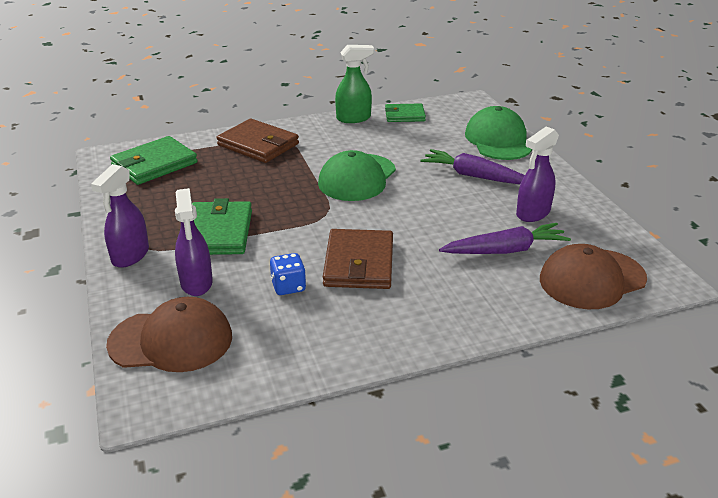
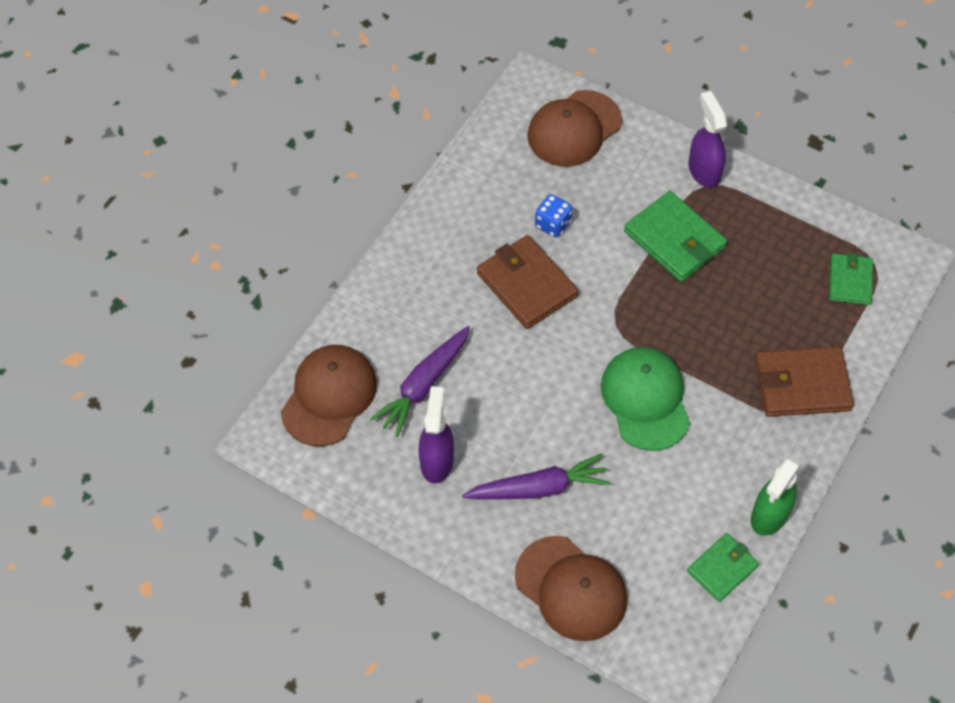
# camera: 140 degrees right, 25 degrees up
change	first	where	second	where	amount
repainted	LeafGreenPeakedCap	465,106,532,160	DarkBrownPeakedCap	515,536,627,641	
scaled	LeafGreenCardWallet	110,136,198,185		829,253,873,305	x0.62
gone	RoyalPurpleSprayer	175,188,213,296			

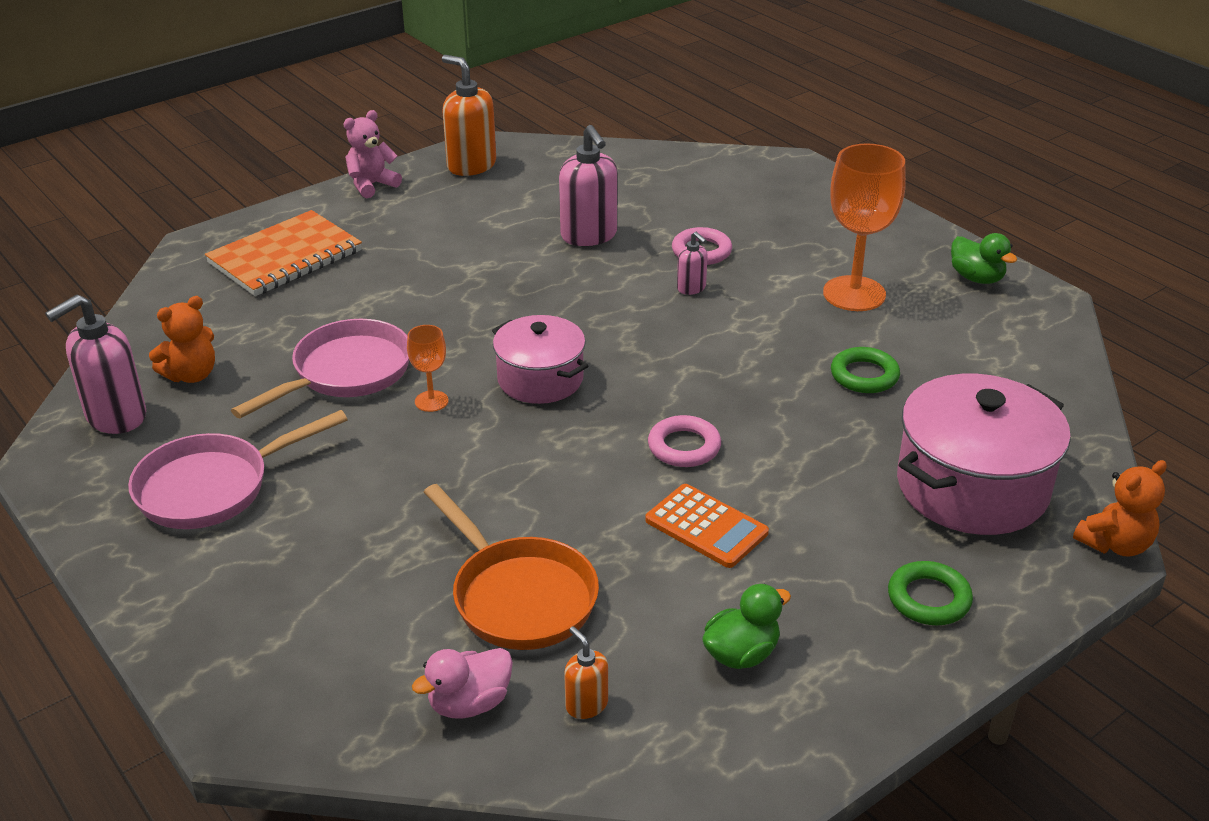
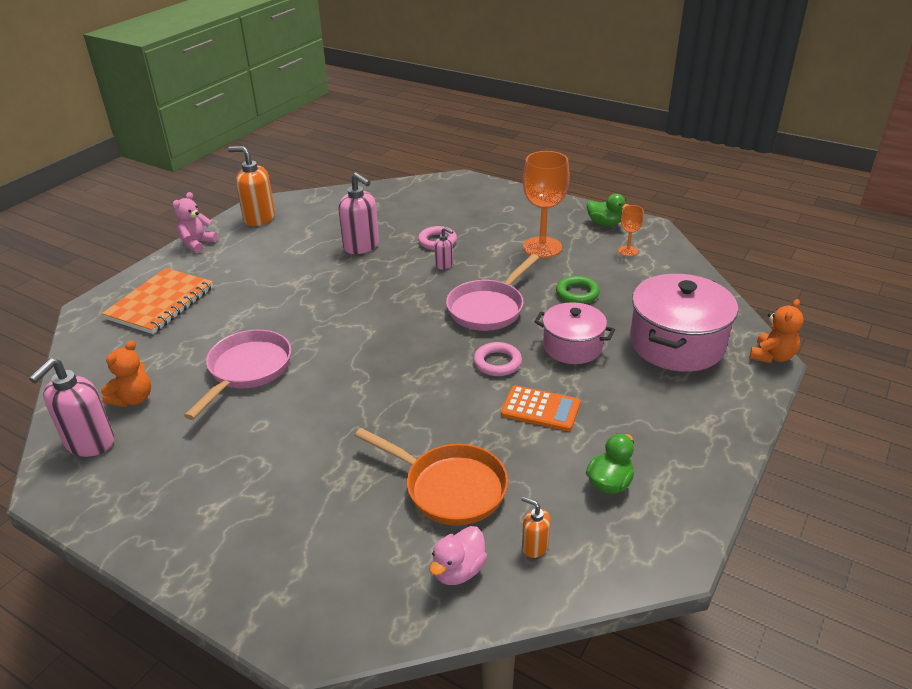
# camera: 20 degrees left, 0 degrees up
change	first	where	second	where	amount
shifted	RosePinkStockpot	492,315,588,404		534,302,615,364	
shifted	OrangeColouredChalice	407,325,448,412		618,205,644,256	
shifted	RosePinkSkillet	128,410,348,529		446,254,539,331	
gone	LeafGreenHoop	888,561,973,625			

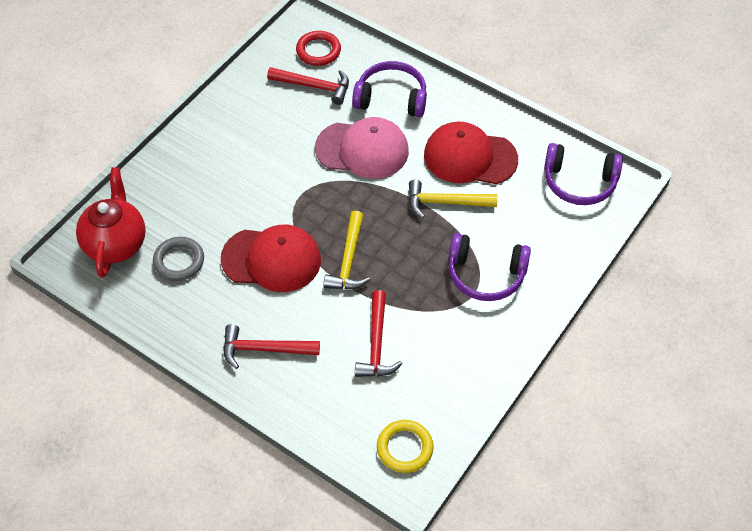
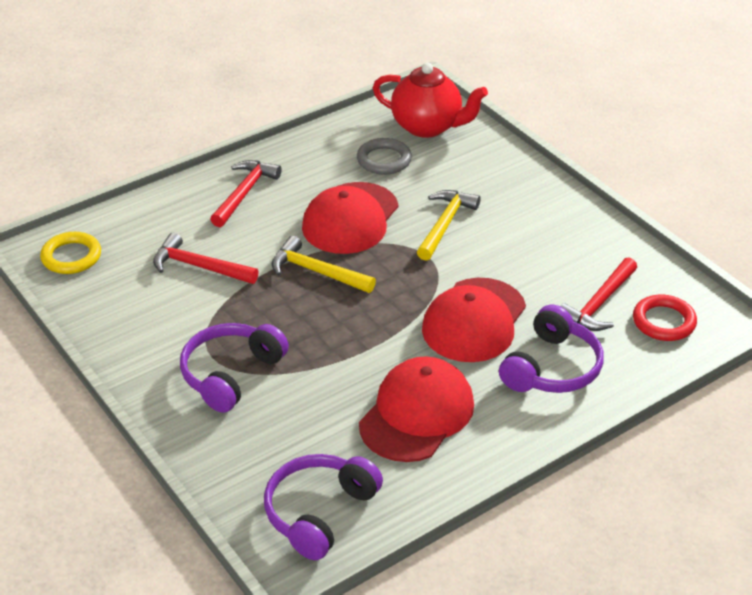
# camera: 110 degrees right, 15 degrees down
change	first	where	second	where	amount
repainted	RosePinkPeakedCap	315,117,409,178	CrimsonPeakedCap	422,278,526,362	
shifted	BrightYellowHammer	409,180,498,218		417,190,480,261	

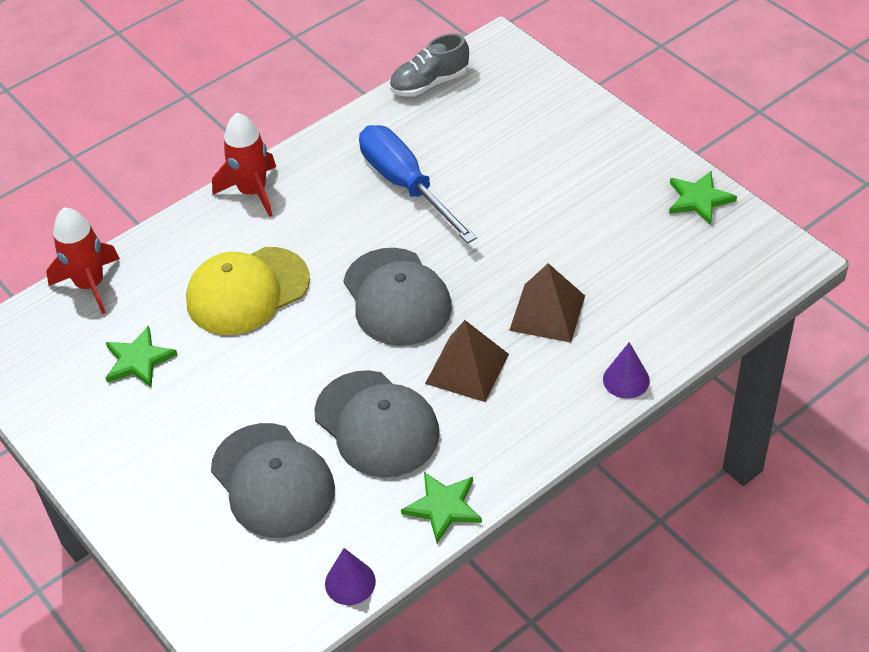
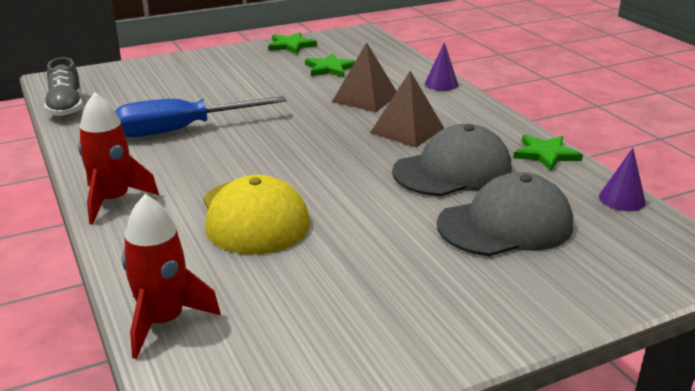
# camera: 80 degrees left, 20 degrees down
change	first	where	second	where	amount
gone	AshGreyPeakedCap	343,248,452,346			
shifted	LeafGreenStarShape	106,326,178,388		305,53,356,78	

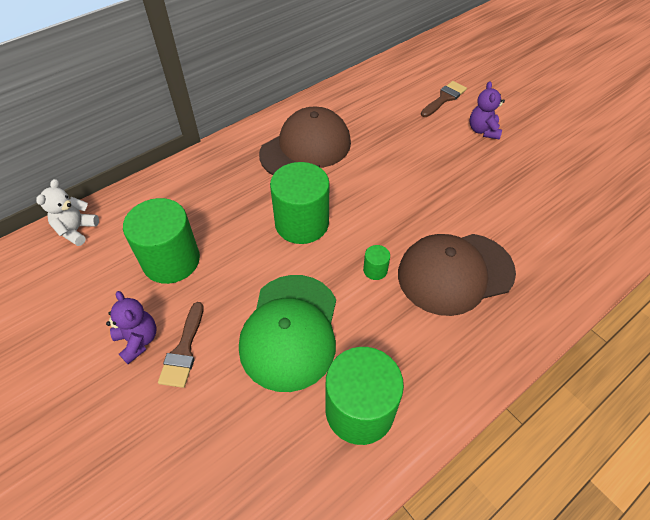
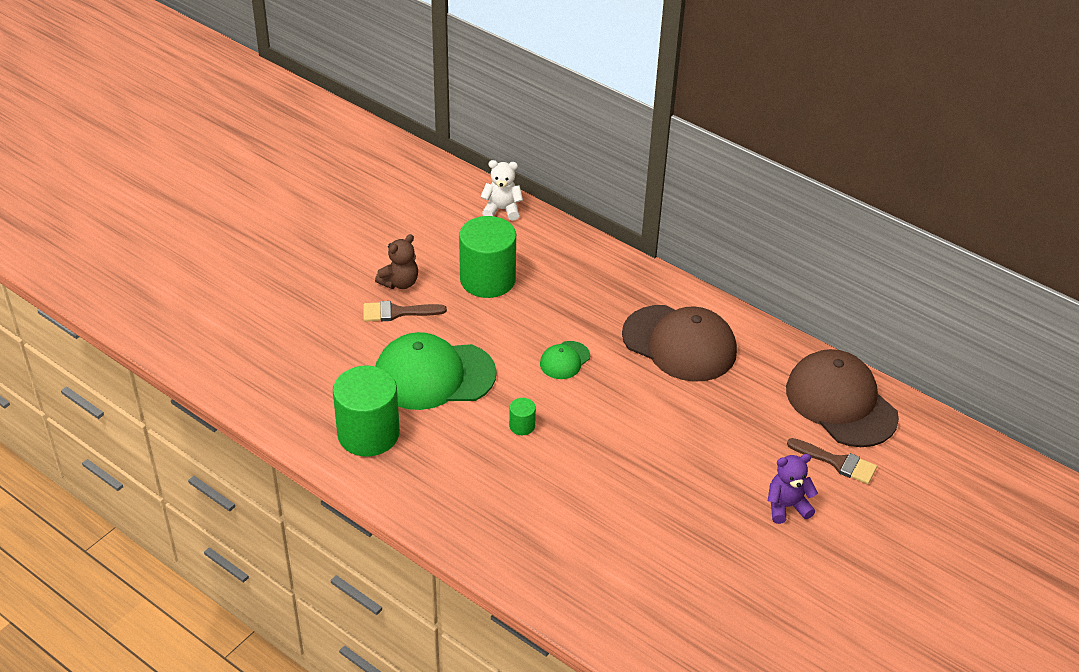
# camera: 75 degrees right, 10 degrees down
change	first	where	second	where	amount
swapped	LeafGreenCylinder	270,162,329,244	LeafGreenPeakedCap	540,341,590,379	
shifted	DarkBrownPeakedCap	398,234,516,316		786,349,899,447	
repainted	RoyalPurpleTeddy	106,291,157,364	DarkBrownTeddy	375,234,418,289	

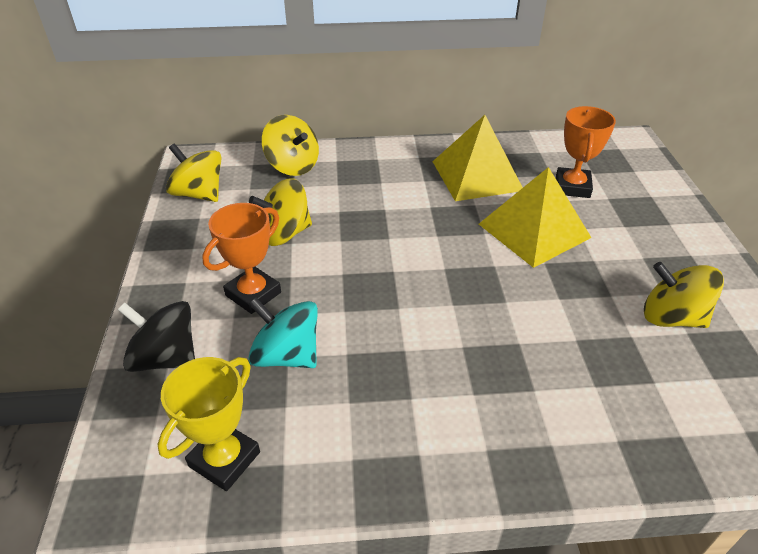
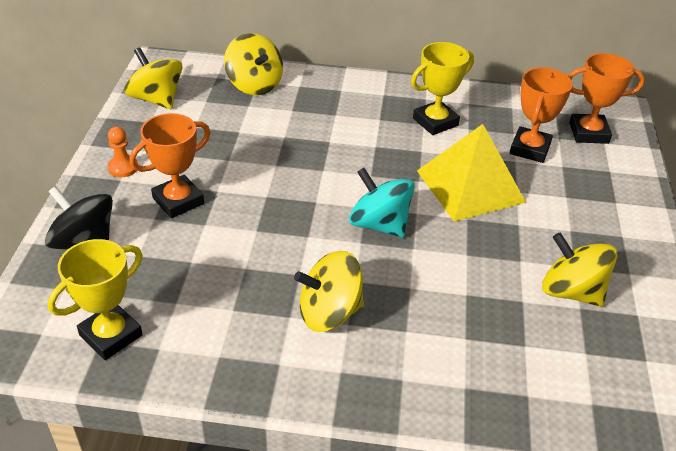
# camera: 10 degrees right, 0 degrees up
change	first	where	second	where	amount
swapped	BrightYellowPyramidShape	432,115,523,201	BrightYellowAwardCup	411,42,474,135	
shifted	BrightYellowWhirligig	249,178,312,246		294,251,364,332	
shifted	TealWhirligig	249,297,318,368		349,168,415,238	
new			OrangeColouredAwardCup	568,53,645,144	
new			OrangeColouredChessPawn	108,127,138,177	

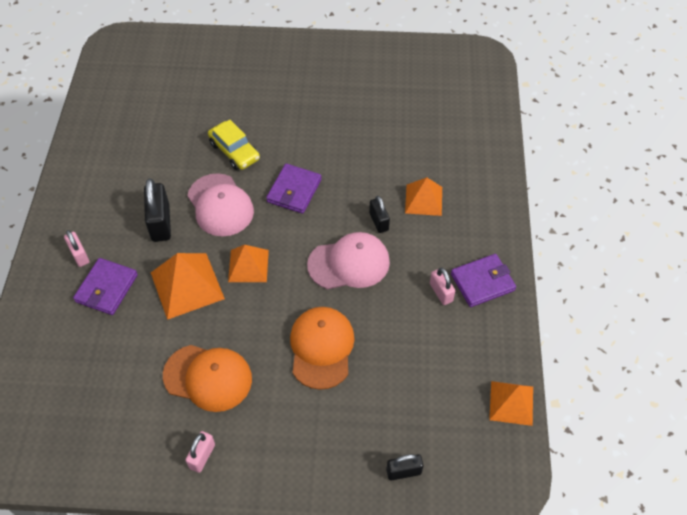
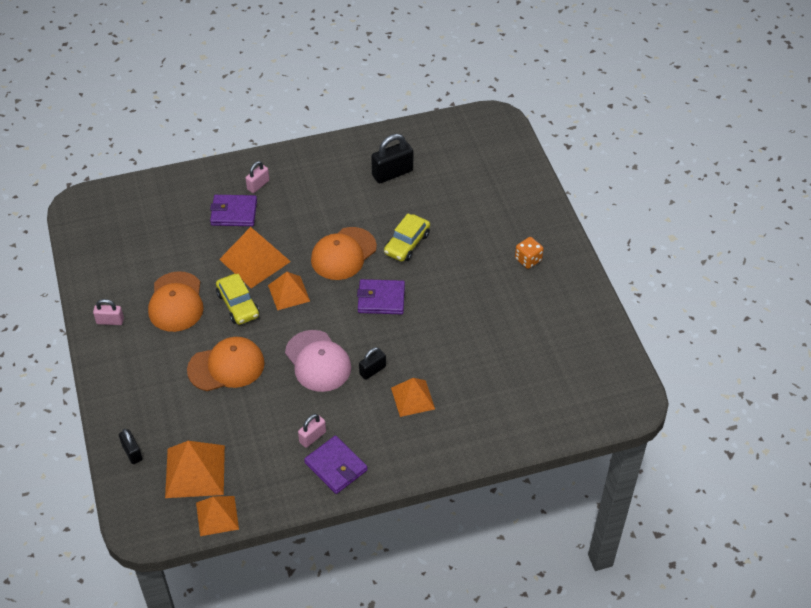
# camera: 70 degrees right, 5 degrees down
change	first	where	second	where	amount
repainted	RosePinkPeakedCap	187,173,254,236	OrangeColouredPeakedCap	311,227,377,280	
shifted	EbonySmallLock	144,178,171,242		371,134,413,183	
new			OrangeColouredGameDie	515,237,544,269	
new			BrightYellowAutomobile	216,274,259,325	
new			OrangeColouredPyramidShape	165,441,225,498	

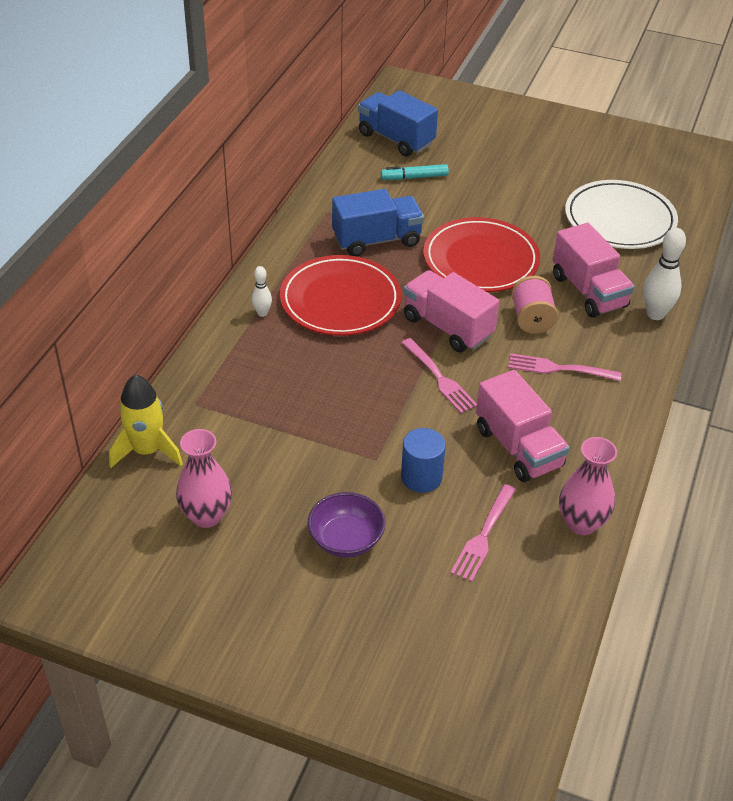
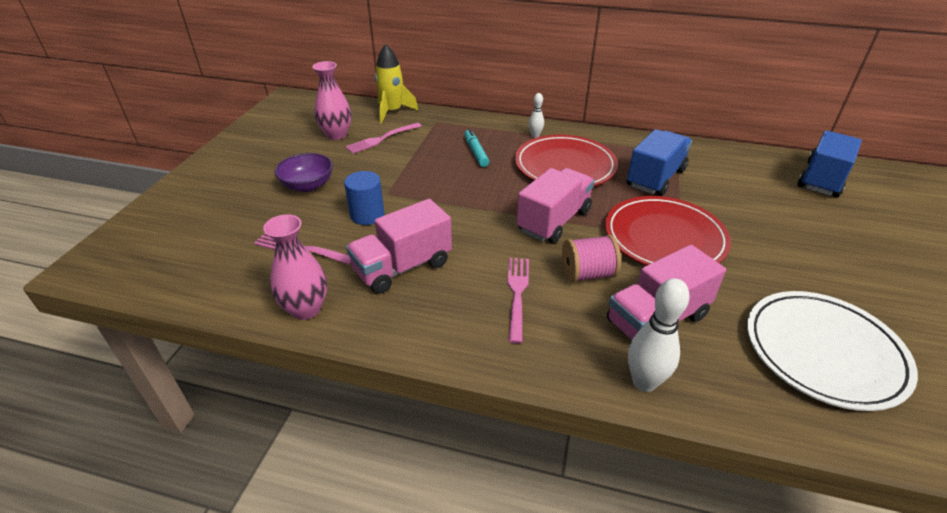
# camera: 85 degrees right, 5 degrees down
change	first	where	second	where	amount
shifted	TealMarkerPen	381,164,449,180		464,129,490,167	
rotated	CobaltToyTruck	332,189,424,256		627,129,692,196	120 degrees counterclockwise
shifted	RosePinkTableFork	401,338,477,413		345,123,422,154	

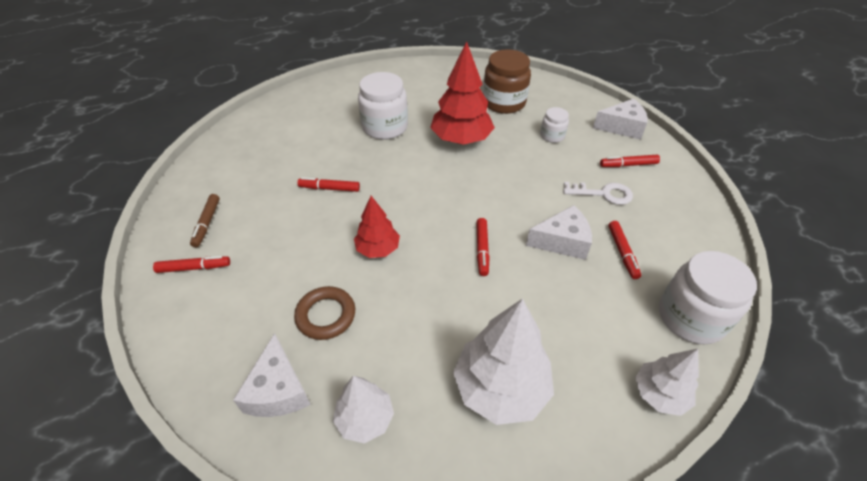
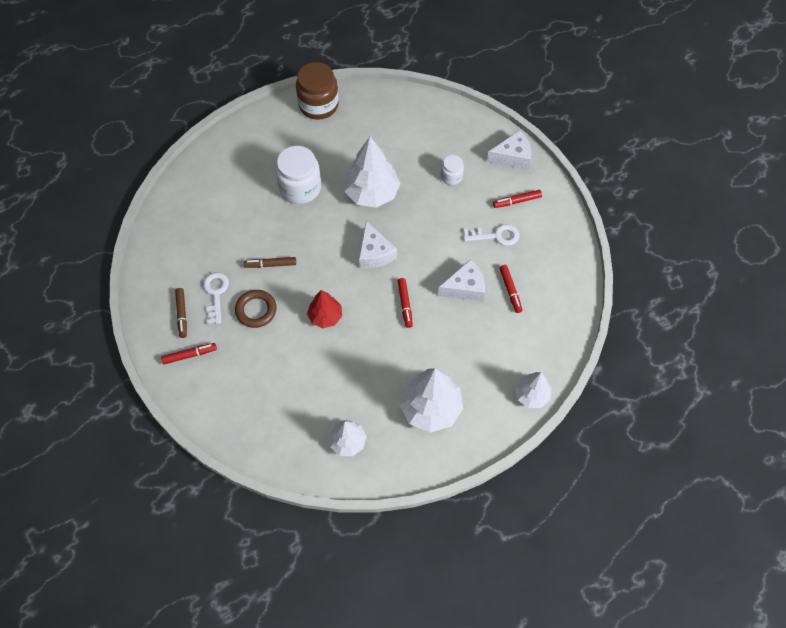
# camera: 10 degrees left, 15 degrees up
change	first	where	second	where	amount
repainted	CrimsonFirTree	430,42,495,145	PureWhiteFirTree	344,137,400,208	
shifted	DarkBrownPreserveJar	483,49,531,114		296,62,339,120	
repainted	CrimsonMarkerPen	297,177,360,192	DarkBrownMarkerPen	244,257,296,268	
gone	PureWhitePreserveJar	659,251,757,344			
shifted	DarkBrownHoop	294,286,355,340		235,290,277,328	
shifted	PureWhitePieceOfCheese	233,333,311,417		359,221,397,269	
new			PureWhiteDoorKey	203,272,229,324	

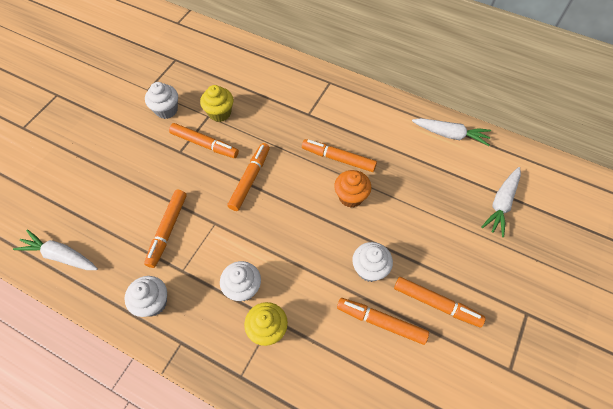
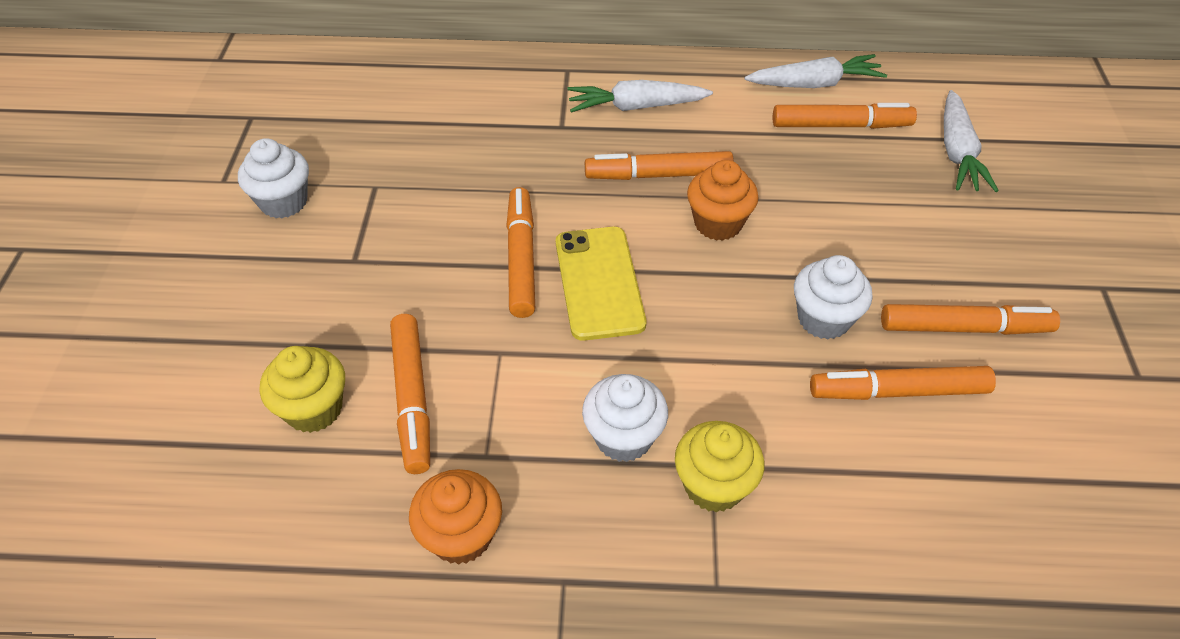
# camera: 25 degrees left, 10 degrees down
change	first	where	second	where	amount
shifted	BrightYellowCupcake	200,85,233,122		260,346,345,433	
shifted	OrangeColouredMarkerPen	169,123,239,158		773,103,917,129	
shifted	PureWhiteRootVegetable	13,230,98,270		567,80,713,112	
repainted	PureWhiteCupcake	124,276,167,317	OrangeColouredCupcake	409,469,502,565	
new			BrightYellowSmartphone	556,227,646,341	

